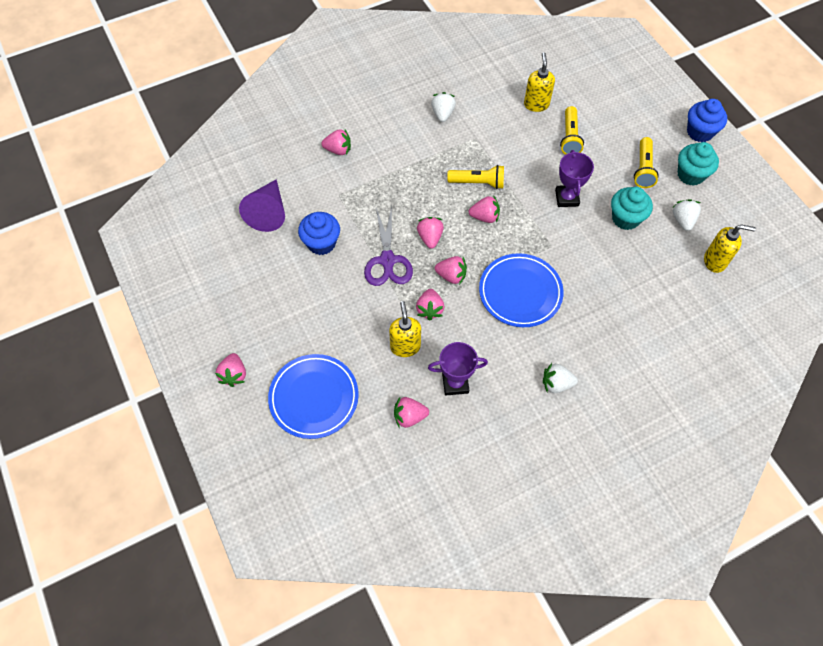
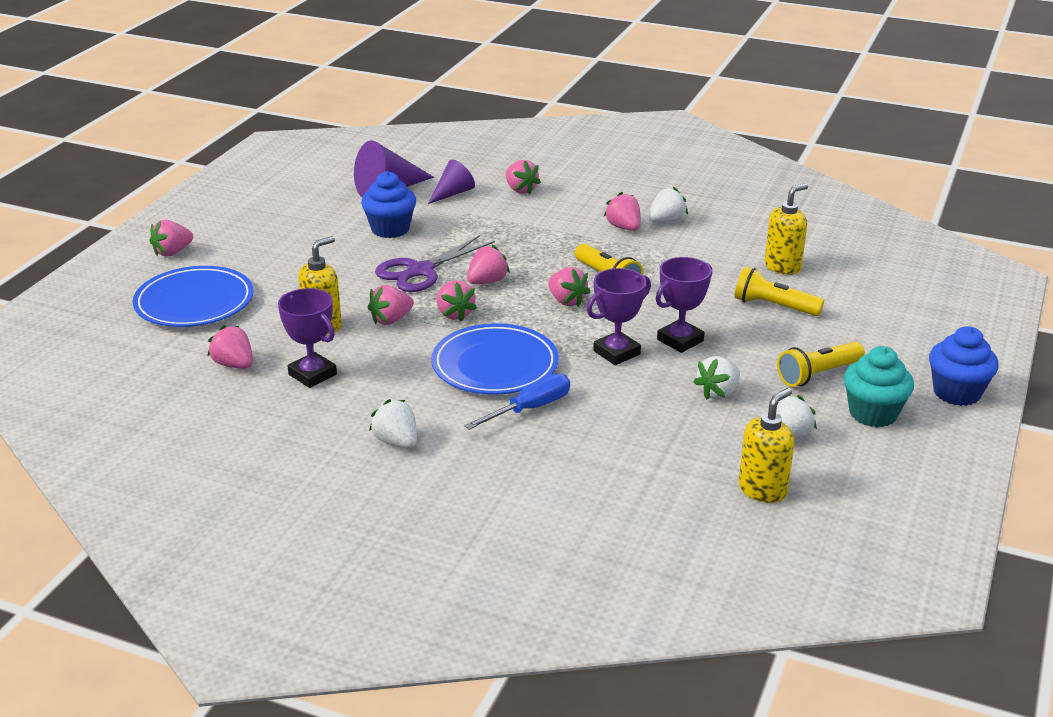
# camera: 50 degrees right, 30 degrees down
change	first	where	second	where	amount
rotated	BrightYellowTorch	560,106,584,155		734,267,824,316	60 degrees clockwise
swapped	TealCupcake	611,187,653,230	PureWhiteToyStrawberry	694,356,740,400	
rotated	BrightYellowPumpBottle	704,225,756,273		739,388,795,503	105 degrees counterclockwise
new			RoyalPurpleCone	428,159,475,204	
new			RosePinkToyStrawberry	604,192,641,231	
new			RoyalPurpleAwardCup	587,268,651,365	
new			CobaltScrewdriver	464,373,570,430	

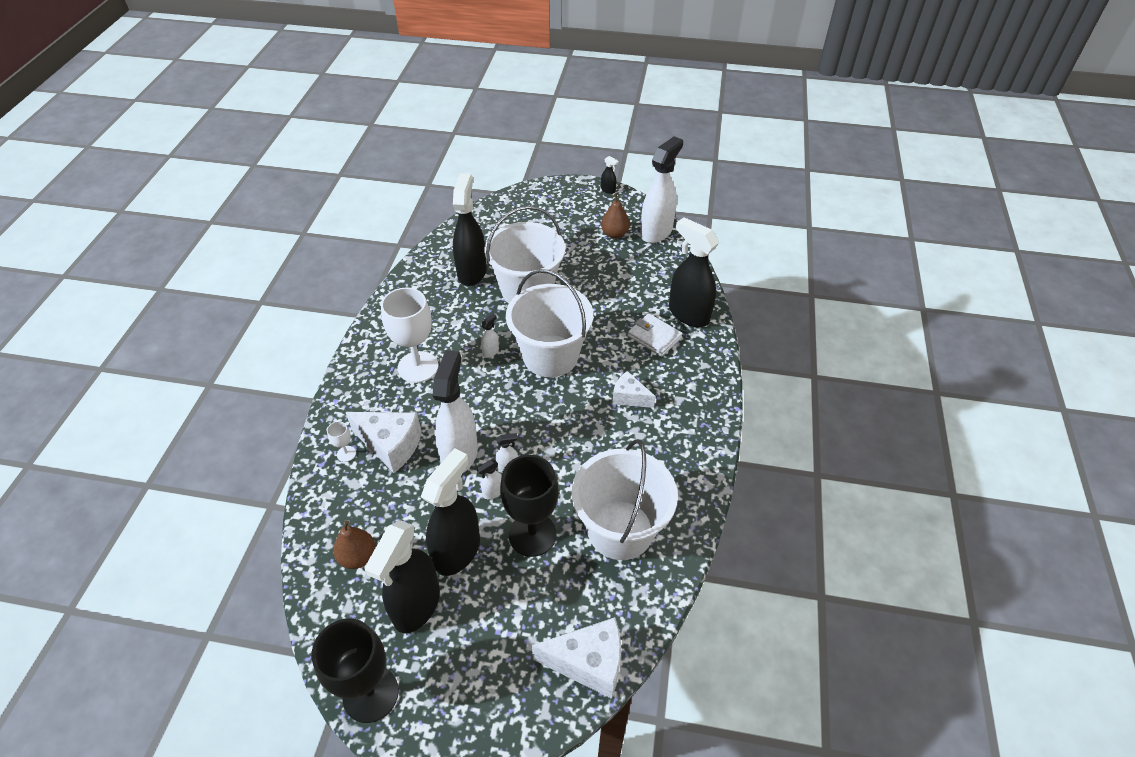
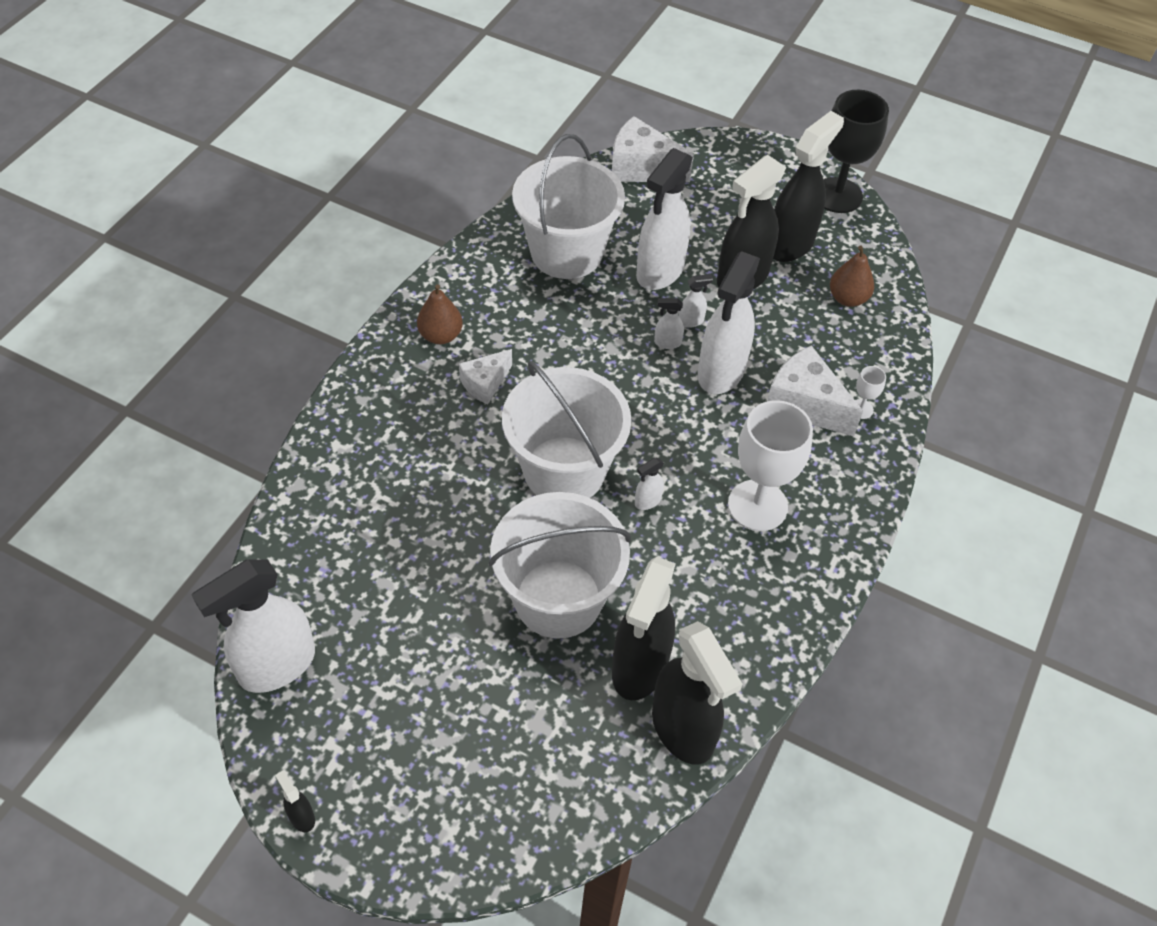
# camera: 165 degrees left, 5 degrees up
change	first	where	second	where	amount
shifted	DarkBrownPearFruit	601,193,630,238		417,284,463,344	
shifted	EbonySprayer	669,217,719,327		652,621,742,765	
gone	PureWhiteCardWallet	628,313,683,357			
rotated	PureWhitePieceOfCheese	612,371,656,408		459,349,512,404	90 degrees clockwise
swapped	EbonyChalice	500,455,559,557	PureWhiteSprayer	636,148,693,290	

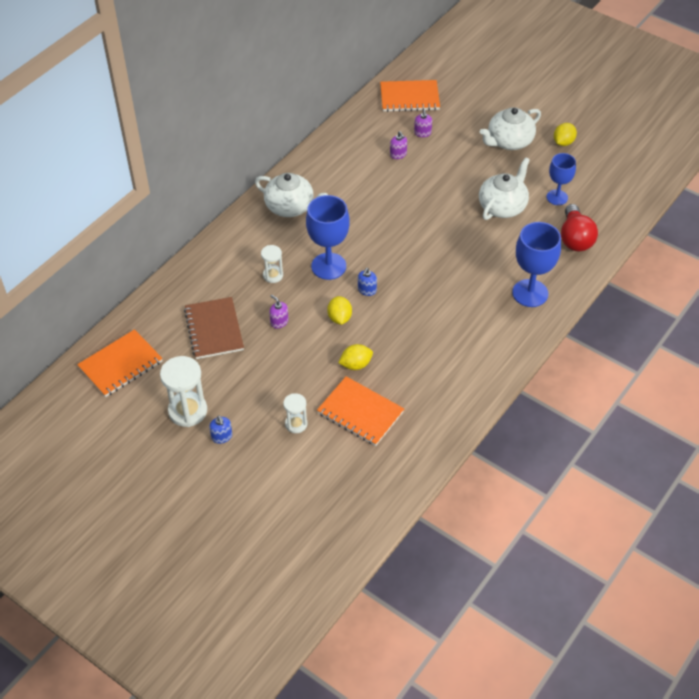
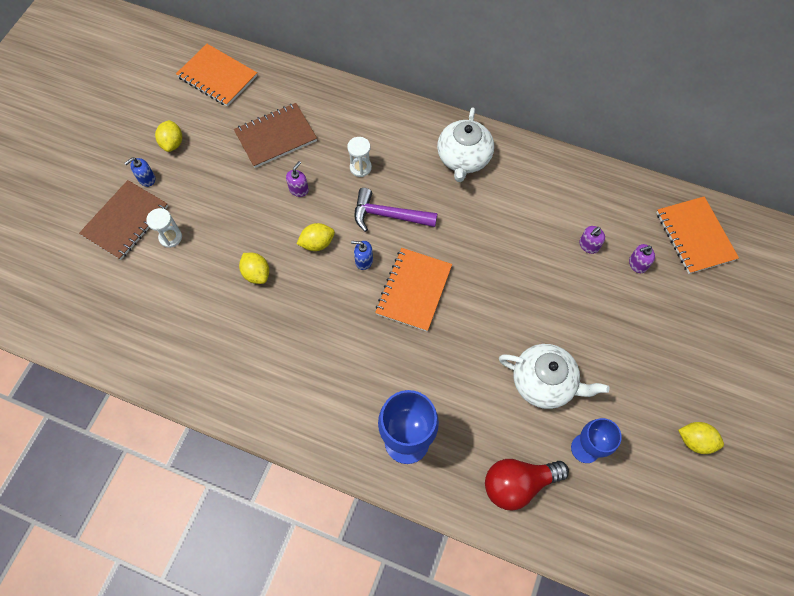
# camera: 75 degrees right, 15 degrees up
change	first	where	second	where	amount
gone	PureWhiteTeaPot	480,107,541,150			
swapped	CobaltChalice	306,195,350,280	RoyalPurpleHammer	355,188,437,232	
swapped	PureWhiteHourglass	160,356,207,427	BrightYellowCitrusFruit	155,120,182,152	
shifted	OrangeColouredNotepad	317,376,404,446		375,248,452,332	
new			DarkBrownNotepad	79,180,168,260	

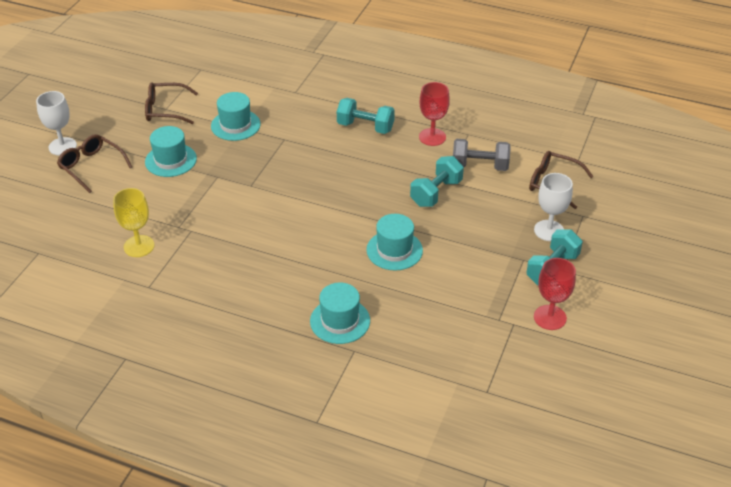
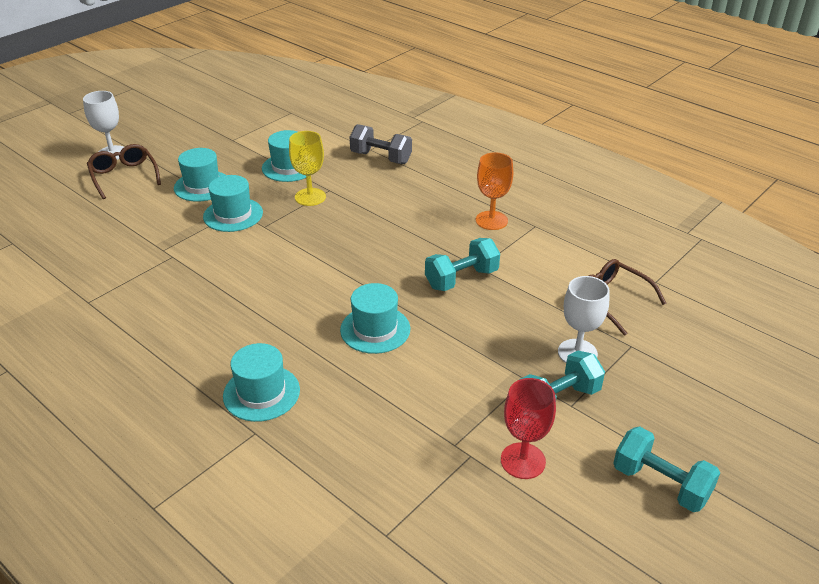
# camera: 20 degrees right, 5 degrees down
change	first	where	second	where	amount
gone	DarkBrownEyeglasses	145,82,198,124			
repainted	CrimsonChalice	419,82,450,146	OrangeColouredChalice	476,152,513,230	
shifted	TealFreeWeight	337,98,395,134		613,426,720,512	
shifted	AshGreyFreeWeight	453,139,511,171		350,124,412,164	
shifted	BrightYellowChalice	113,188,155,257		289,131,326,206	
new			TealHat	203,175,263,232	

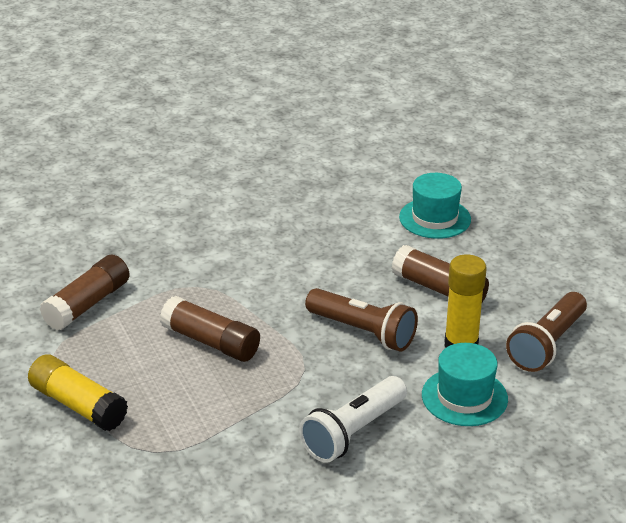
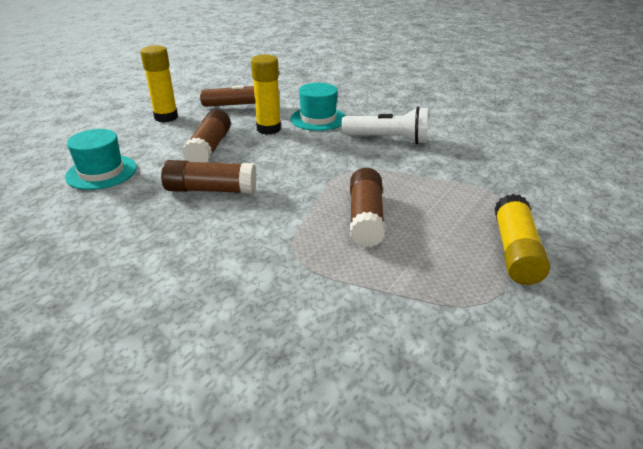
# camera: 120 degrees left, 0 degrees up
change	first	where	second	where	amount
shifted	DarkBrownStickOfGlue	40,254,130,330		161,160,256,194	
gone	DarkBrownTorch	305,288,418,351			
new			BrightYellowStickOfGlue	140,45,178,122	

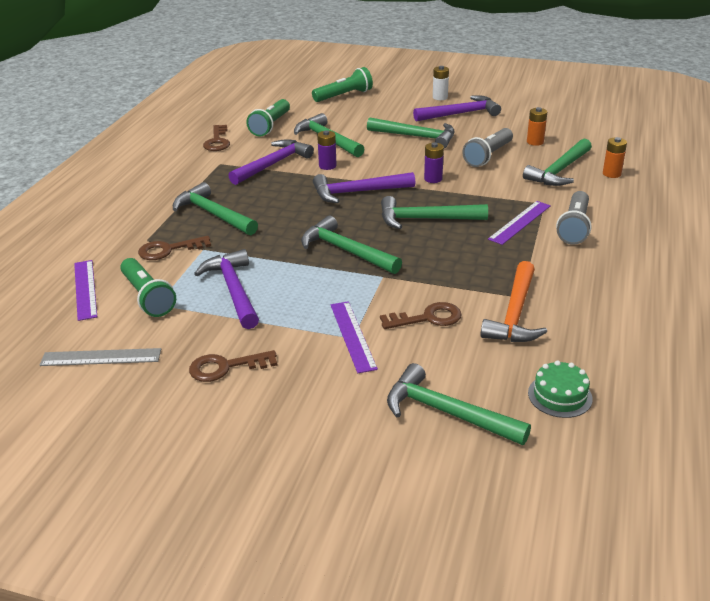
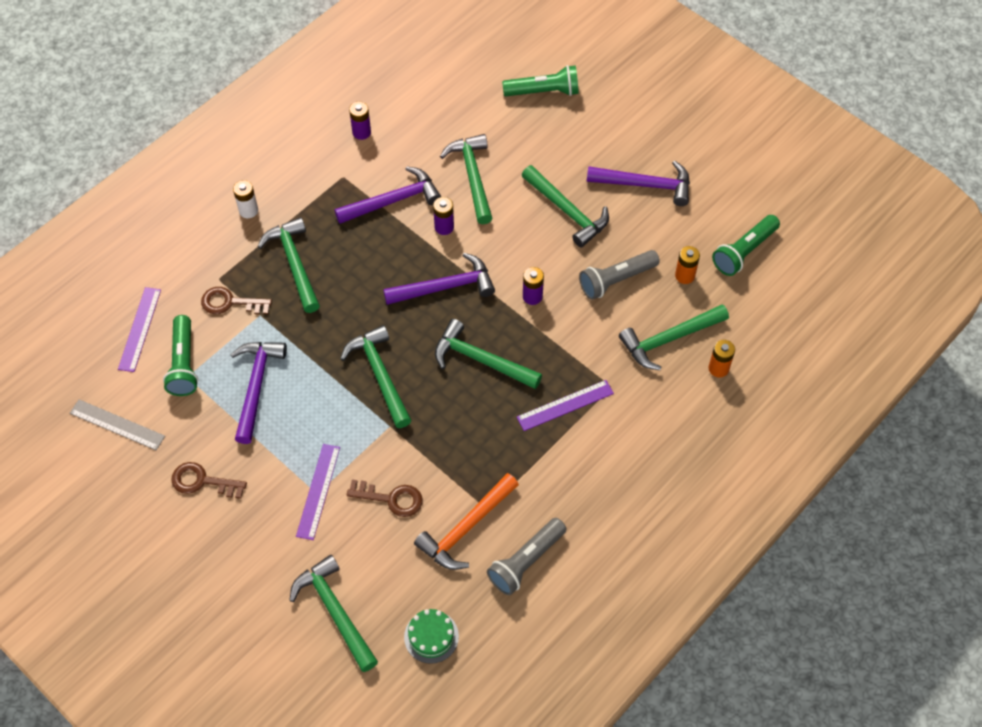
# camera: 25 degrees right, 25 degrees up
change	first	where	second	where	amount
shifted	PureWhiteBattery	433,66,449,100		233,180,258,218	
shifted	LeafGreenTorch	246,99,290,137		712,215,780,276	
swapped	DarkBrownDoorKey	203,125,230,151	RoyalPurpleBattery	349,102,371,140	
rotated	RoyalPurpleHammer	313,172,415,203		383,253,495,305	150 degrees clockwise
shifted	AshGreyTorch	556,191,592,245		487,518,567,595	

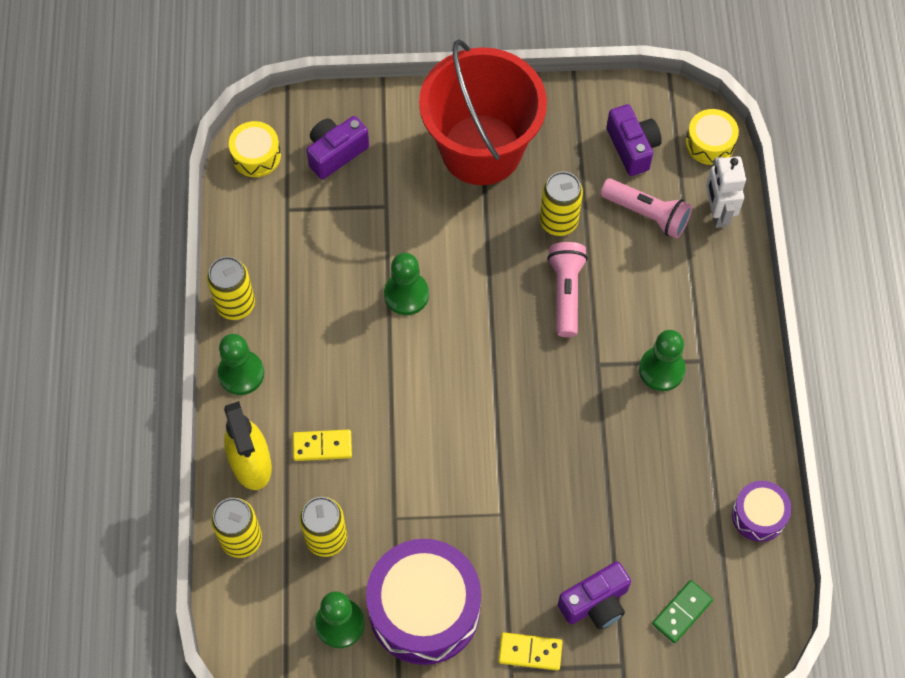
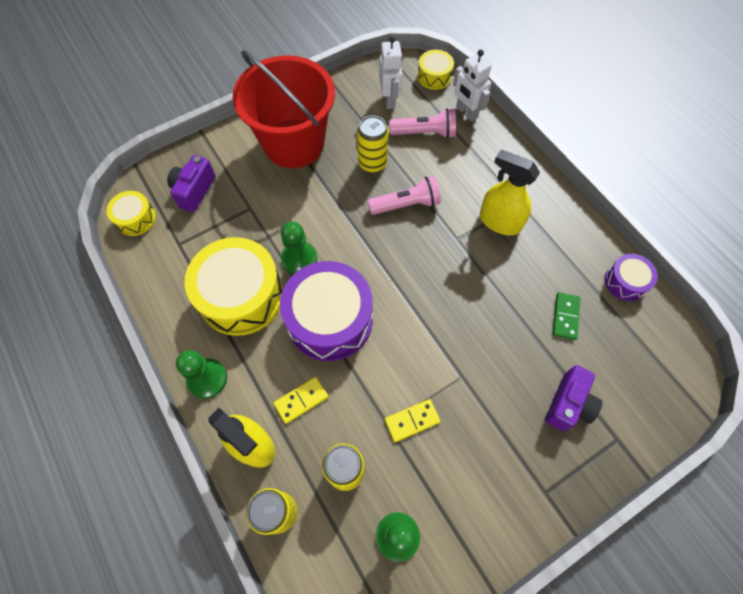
# camera: 30 degrees left, 0 degrees up
change	first	where	second	where	amount
swapped	RoyalPurpleCompactCamera	606,104,662,176	PureWhiteToyRobot	379,36,403,109	
rotated	RosePinkTorch	547,242,588,337		368,176,441,215	105 degrees clockwise
gone	BrightYellowSodaCan	207,257,255,320			
swapped	LeafGreenChessPawn	639,330,686,391	BrightYellowSprayer	480,149,540,235	
shifted	RoyalPurpleDrum	366,539,481,665		280,261,373,361	
shifted	LeafGreenDomino	652,580,713,643		553,292,581,340	
shifted	BrightYellowDomino	498,632,563,670		385,399,440,442	
new			BrightYellowDrum	184,237,283,336	

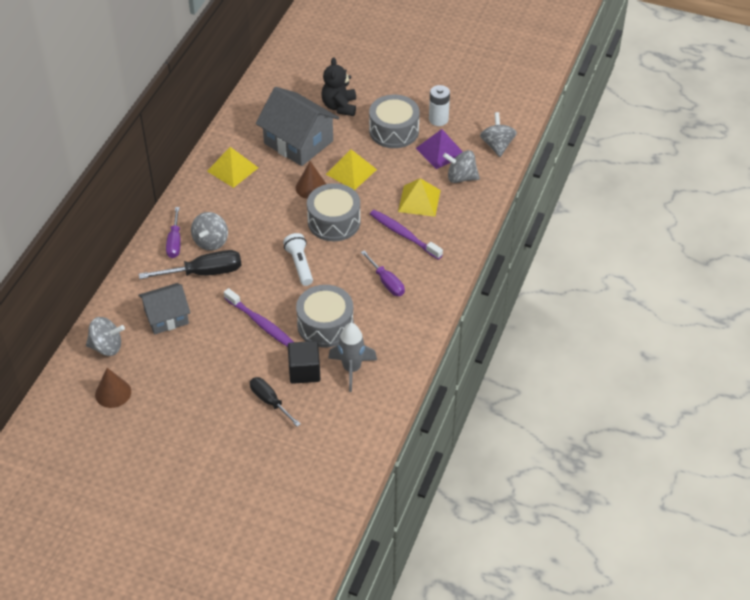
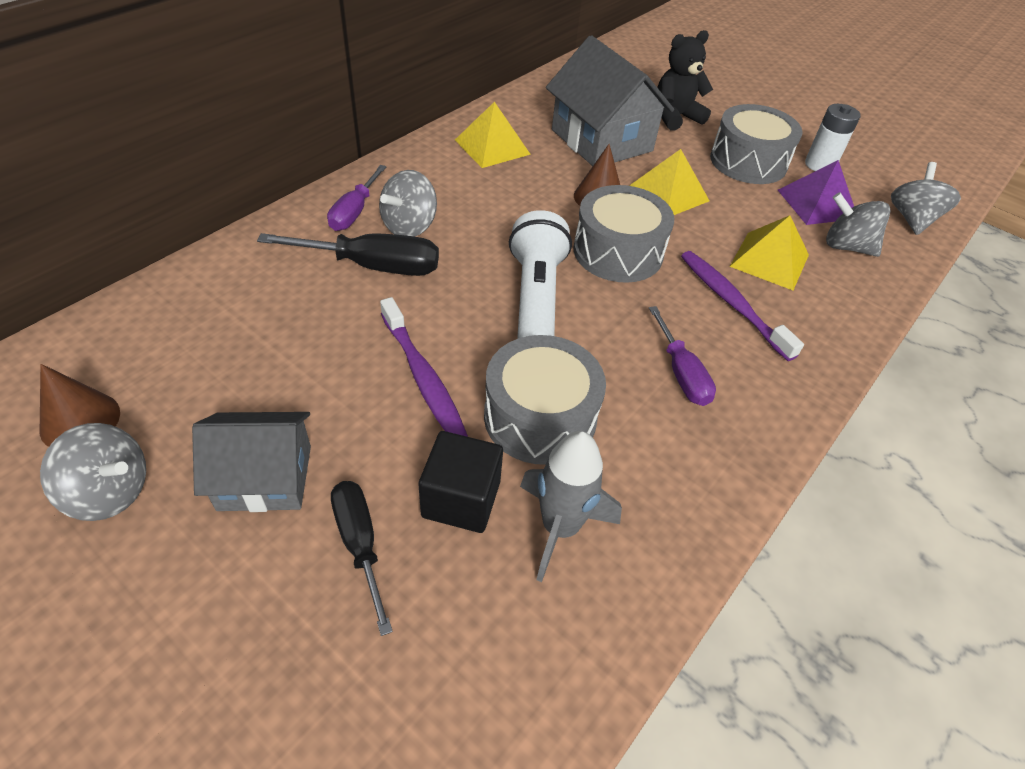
# camera: 15 degrees right, 0 degrees up
change	first	where	second	where	amount
rotated	EbonyTeddy	321,57,356,116		657,30,713,131	45 degrees clockwise
scaled	PureWhiteTorch	283,233,313,286		509,210,572,339	x1.52
shifted	AshGreyToyHouse	138,283,190,334		192,412,311,512	
shifted	AshGreyWhirligig	86,317,125,356		40,423,146,521	

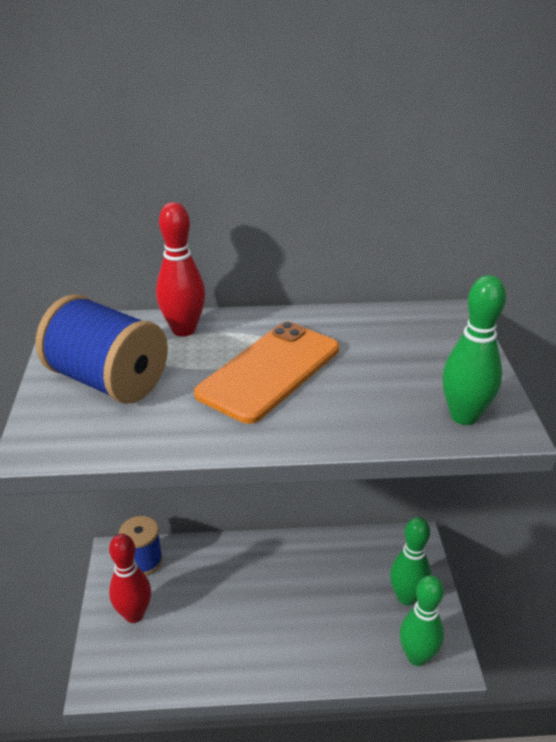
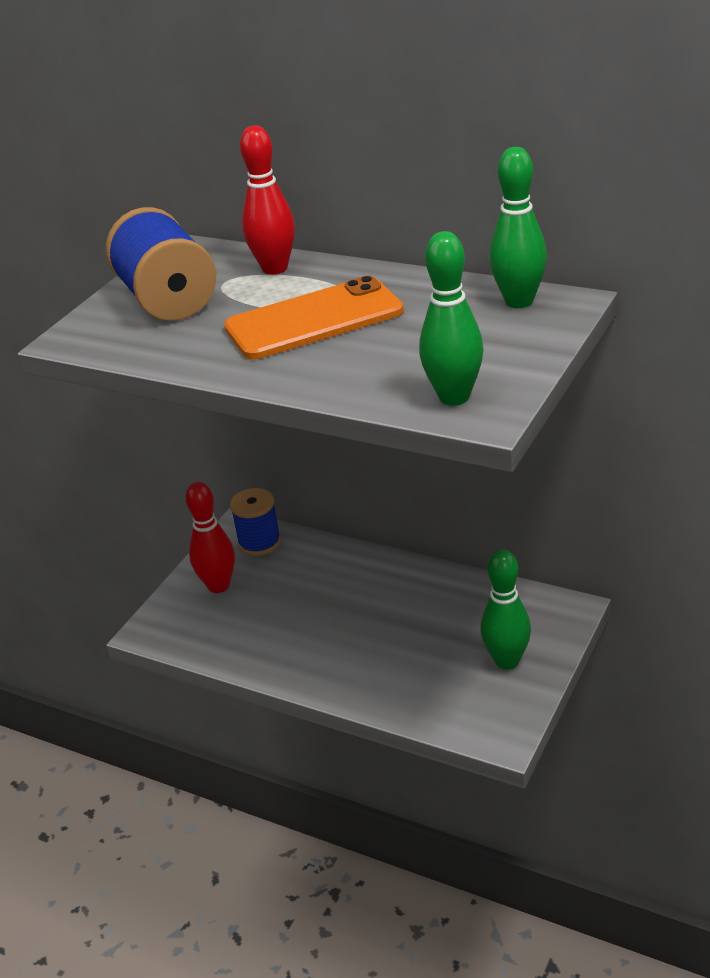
# camera: 35 degrees right, 0 degrees up
change	first	where	second	where	amount
shifted	LeafGreenSkittle	400,575,444,666		489,147,547,308	

